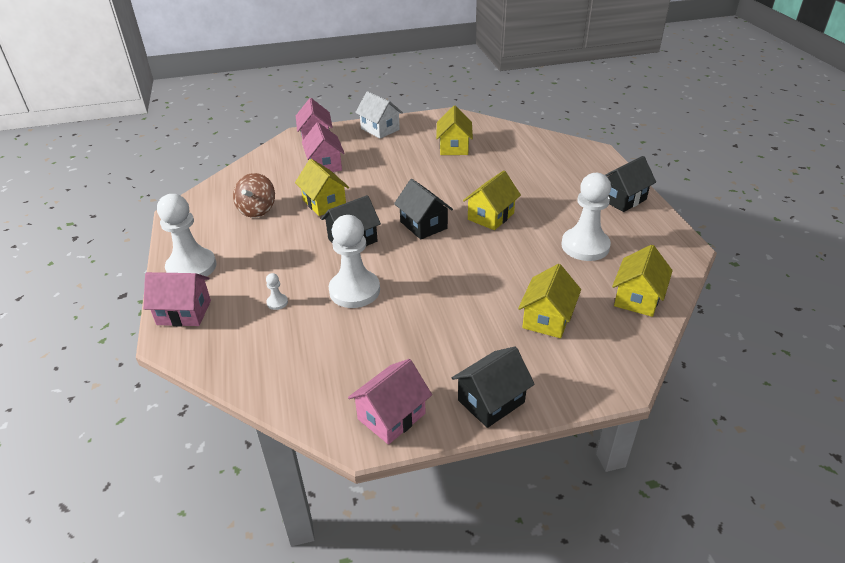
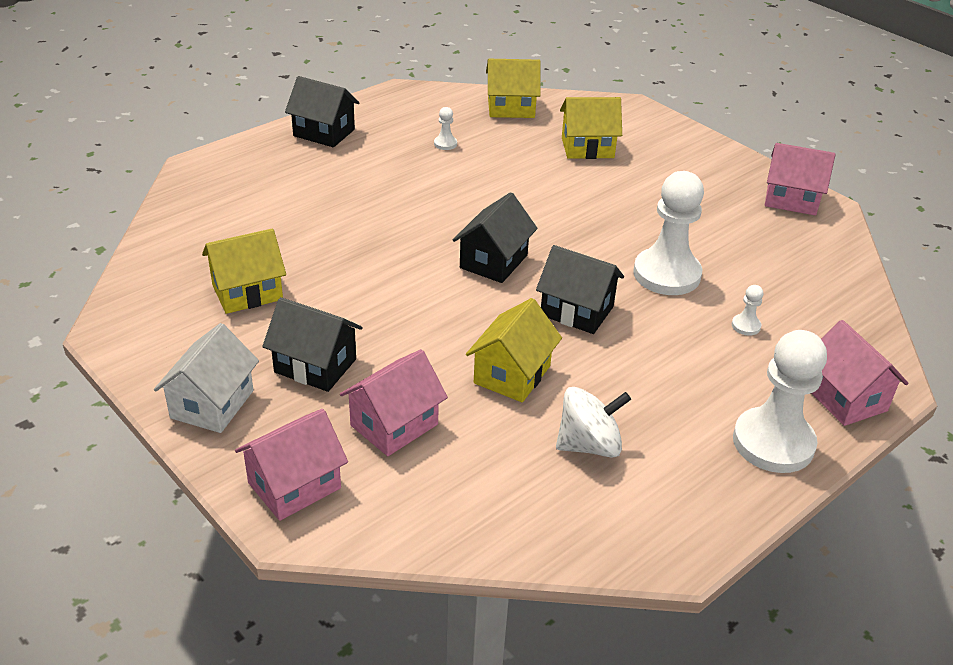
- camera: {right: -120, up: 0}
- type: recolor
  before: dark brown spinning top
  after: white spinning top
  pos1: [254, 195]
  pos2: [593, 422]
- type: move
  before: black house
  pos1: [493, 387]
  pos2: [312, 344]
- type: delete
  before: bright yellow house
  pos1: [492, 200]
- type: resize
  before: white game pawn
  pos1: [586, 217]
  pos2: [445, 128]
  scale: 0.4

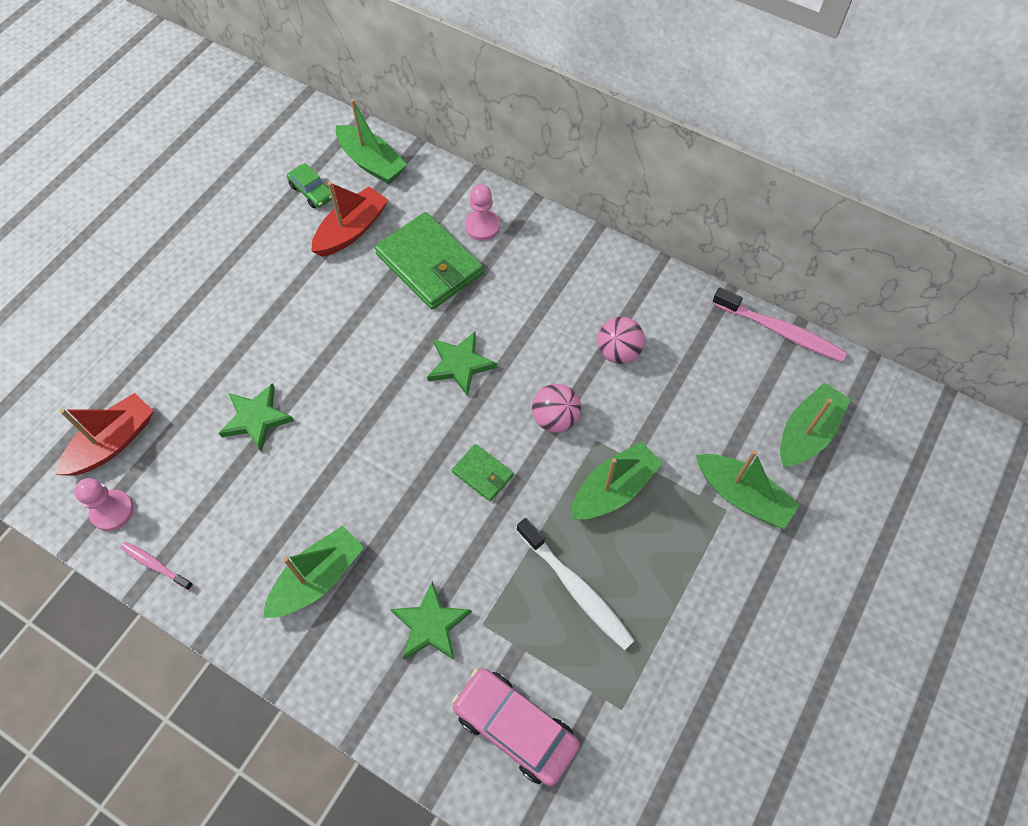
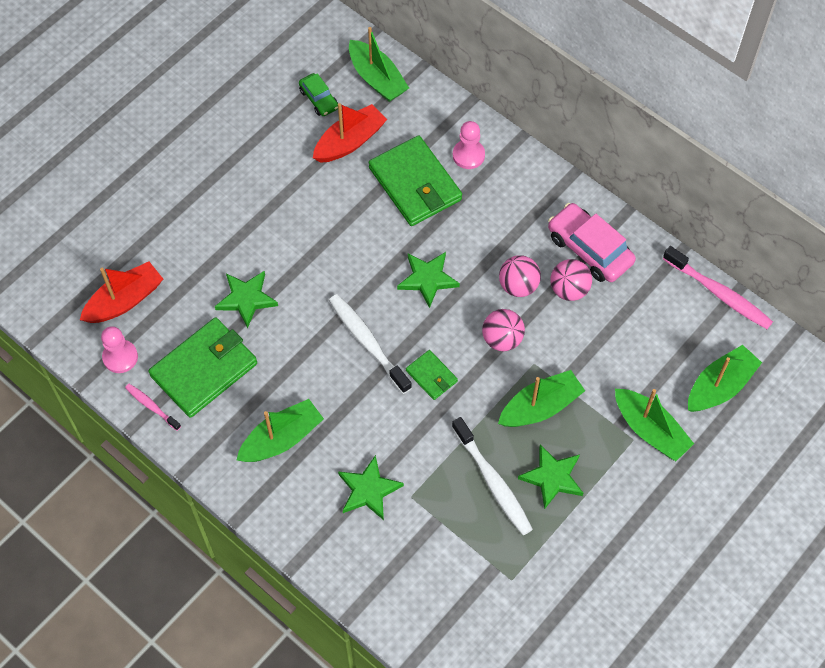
- camera: {right: 10, up: 0}
- type: move
  before: rosy toy car
  pos1: [516, 727]
  pos2: [592, 242]
- type: insert
  after: emerald card wallet
  pos2: [202, 367]
- type: insert
  after: white tooth brush
  pos2: [370, 344]
- type: insert
  after: rosy ball
  pos2: [520, 276]
- type: insert
  after: emerald five-pointed star
  pos2: [550, 477]

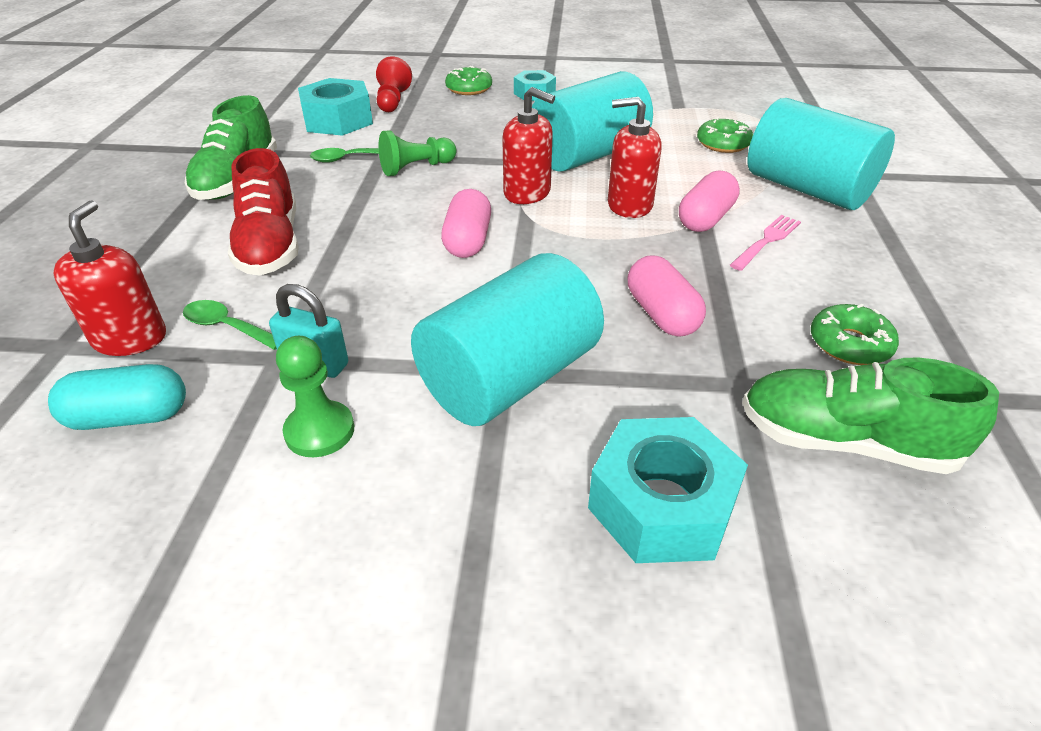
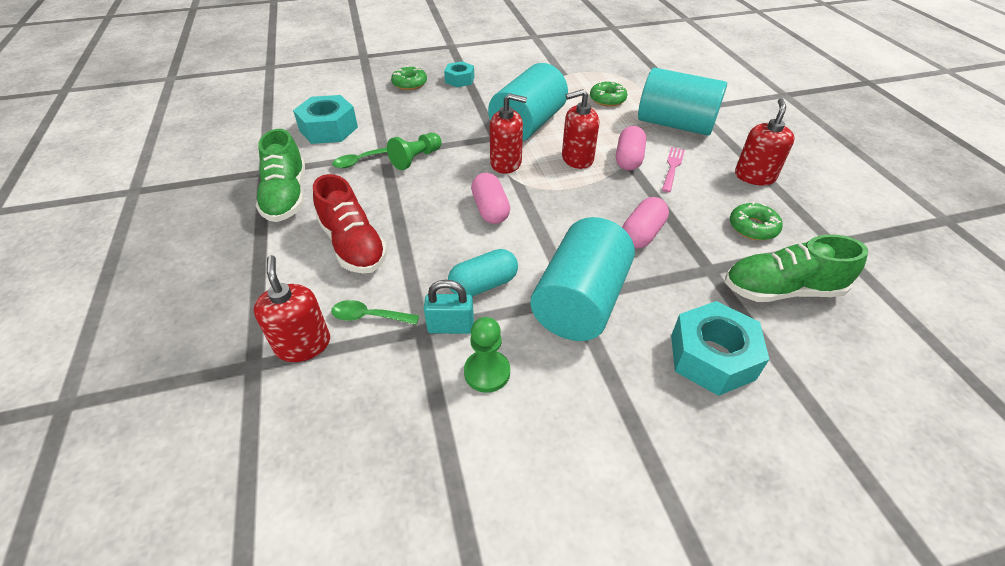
- camera: {right: -20, up: 5}
- type: move
  before: aqua pill shape
  pos1: [117, 397]
  pos2: [483, 272]
- type: delete
  before: scarlet game pawn
  pos1: [394, 84]
- type: rotate
  before: rosy pill shape
  pos1: [667, 296]
  pos2: [645, 223]
  turn: 75
- type: insert
  after: scarlet soap dispenser
  pos2: [764, 141]

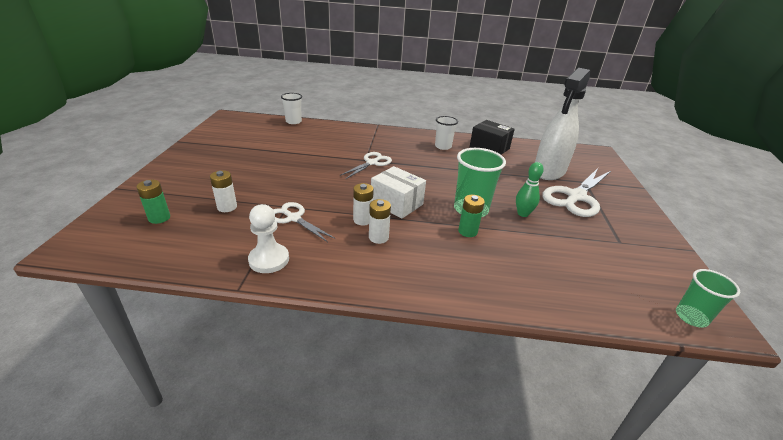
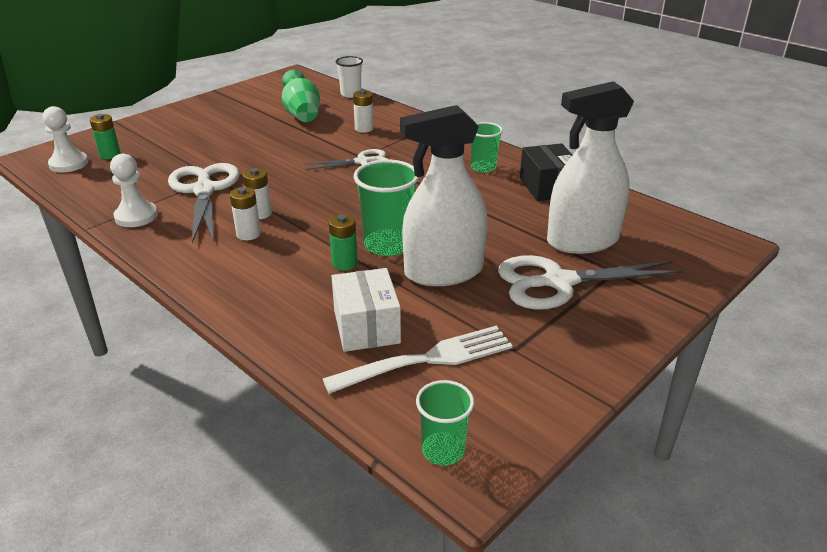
- camera: {right: 40, up: 0}
- type: move
  before: white battery
  pos1: [223, 191]
  pos2: [363, 111]
- type: resize
  before: white shears
  pos1: [304, 222]
  pos2: [204, 203]
  scale: 1.69
- type: move
  before: white package
  pos1: [398, 192]
  pos2: [366, 310]
- type: recolor
  before: white cup
  after: emerald cup
  pos1: [446, 133]
  pos2: [487, 147]
- type: replace
  before: emerald bowling pin
  after: white spray bottle
  pos1: [530, 189]
  pos2: [444, 195]
- type: insert
  after: white game pawn
  pos2: [65, 139]
- type: insert
  after: emerald vase
  pos2: [301, 95]
- type: insert
  after: white table fork
  pos2: [418, 360]

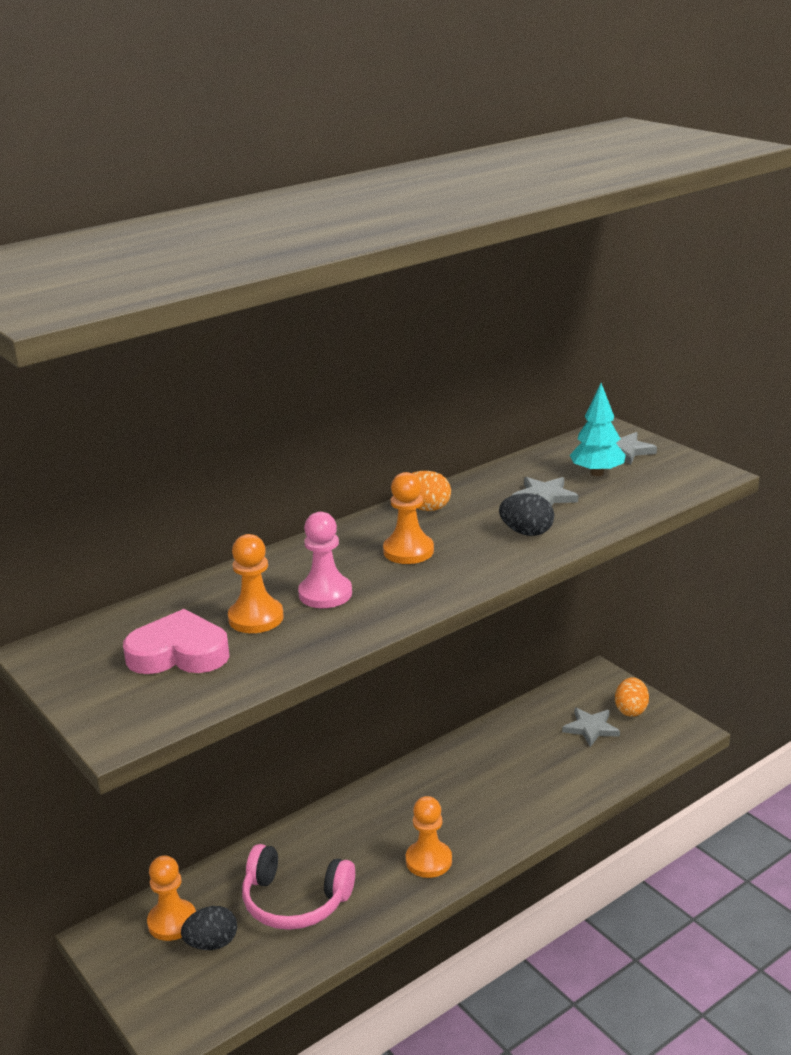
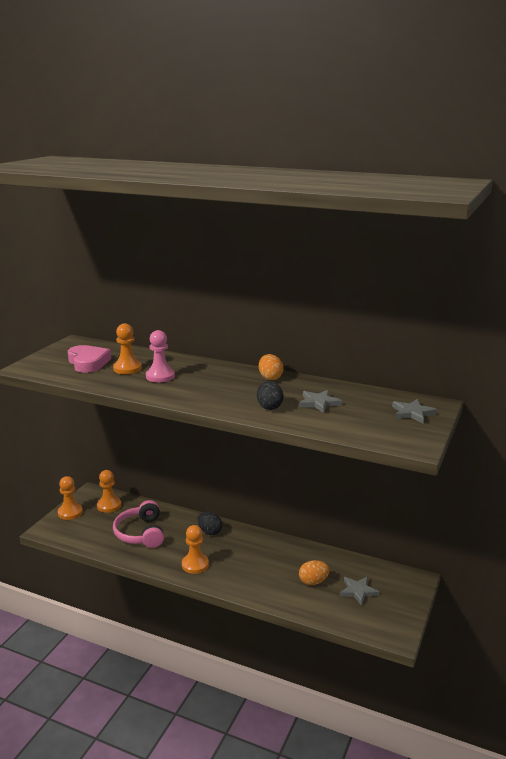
- camera: {right: 60, up: -5}
- type: move
  before: black egg
  pos1: [209, 928]
  pos2: [209, 523]
- type: move
  before: orange-coloured game pawn
  pos1: [408, 518]
  pos2: [70, 498]
- type: delete
  before: aqua tree
  pos1: [598, 429]
- type: move
  before: orange-coloured egg
  pos1: [632, 697]
  pos2: [314, 572]

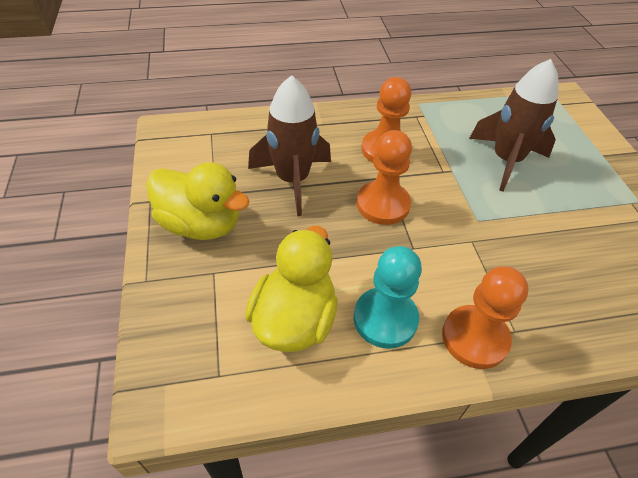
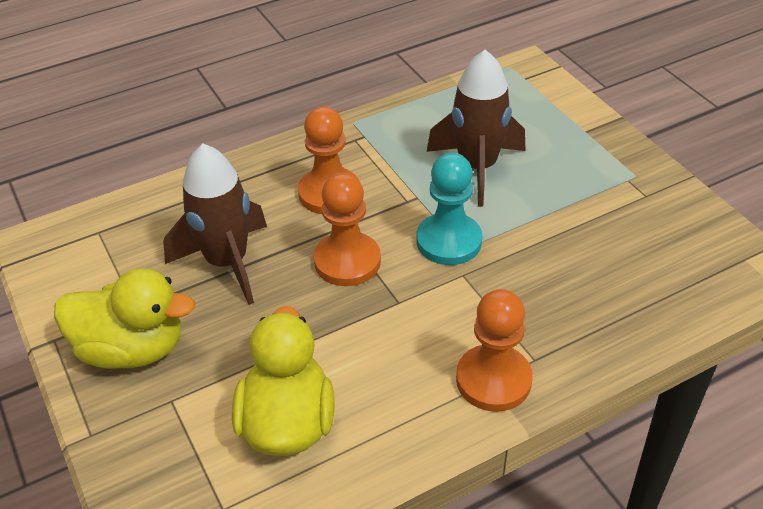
- camera: {right: -15, up: -5}
- type: move
  before: aqua game pawn
  pos1: [387, 297]
  pos2: [449, 209]

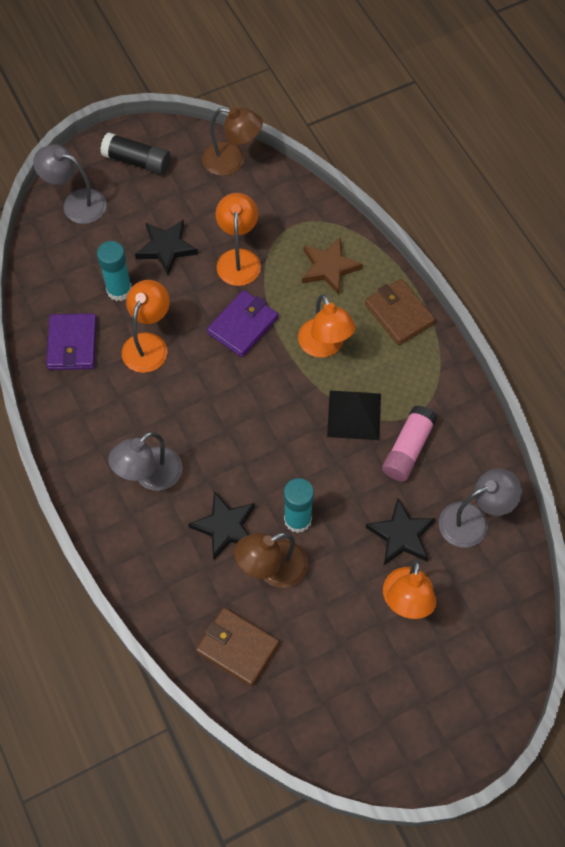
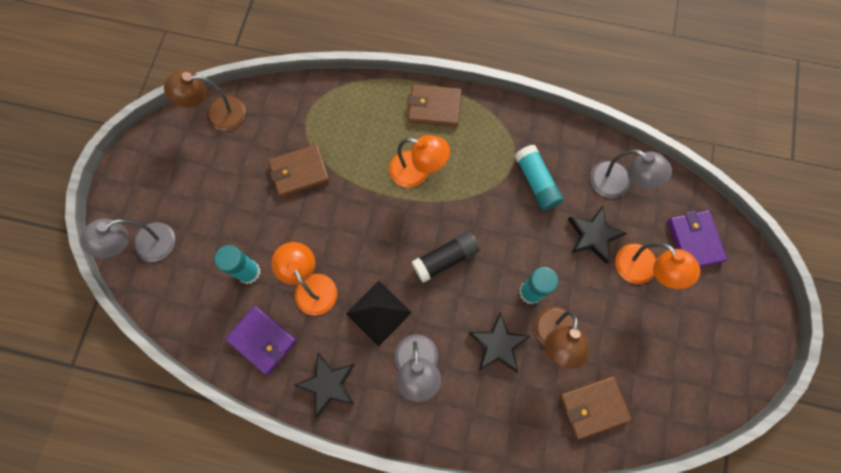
- camera: {right: -50, up: 10}
- type: move
  before: black stick of glue
  pos1: [135, 153]
  pos2: [446, 257]
- type: move
  before: black five-pointed star
  pos1: [166, 247]
  pos2: [324, 385]
- type: rotate
  before: dark brown lamp
  pos1: [232, 141]
  pos2: [205, 100]
  turn: -150
- type: move
  before: purple card wallet
  pos1: [242, 323]
  pos2: [697, 238]
- type: replace
  before: orange-coloured lamp
  after: dark brown card wallet
  pos1: [238, 239]
  pos2: [299, 170]
- type: delete
  before: dark brown five-pointed star
  pos1: [332, 266]
- type: move
  before: black solid pyramid
  pos1: [354, 415]
  pos2: [379, 313]
- type: recolor
  before: rosy stick of glue
  after: aqua stick of glue
  pos1: [409, 443]
  pos2: [539, 177]
- type: rotate
  before: ash-grey lamp
  pos1: [480, 508]
  pos2: [631, 173]
  turn: 105

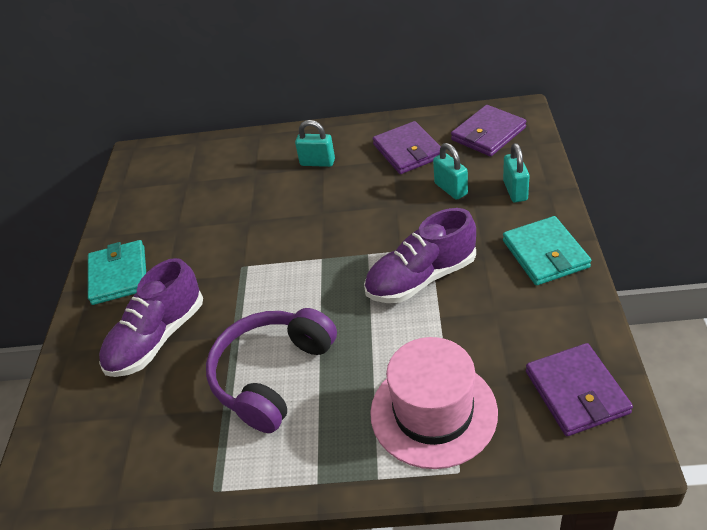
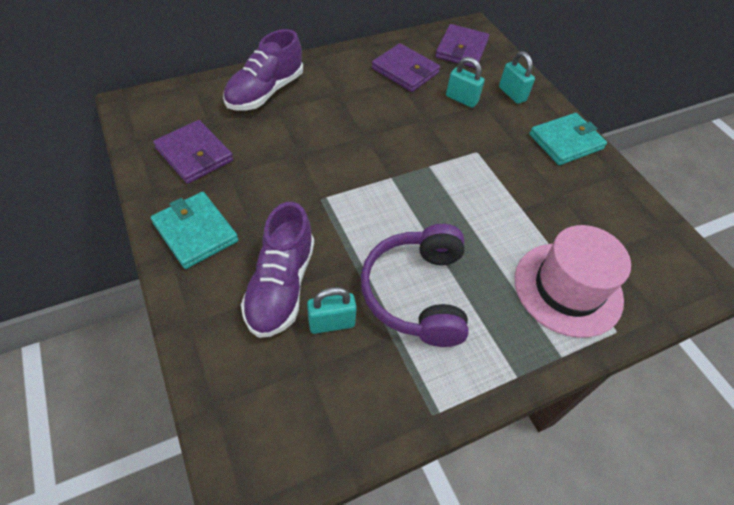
- camera: {right: -35, up: 10}
- type: move
  before: aqua padlock
  pos1: [315, 143]
  pos2: [332, 310]
- type: move
  before: purple shoe
  pos1: [420, 255]
  pos2: [263, 70]
- type: rotate
  before: aqua card wallet
  pos1: [547, 251]
  pos2: [568, 139]
  turn: -75
- type: move
  before: purple card wallet
  pos1: [579, 389]
  pos2: [193, 152]

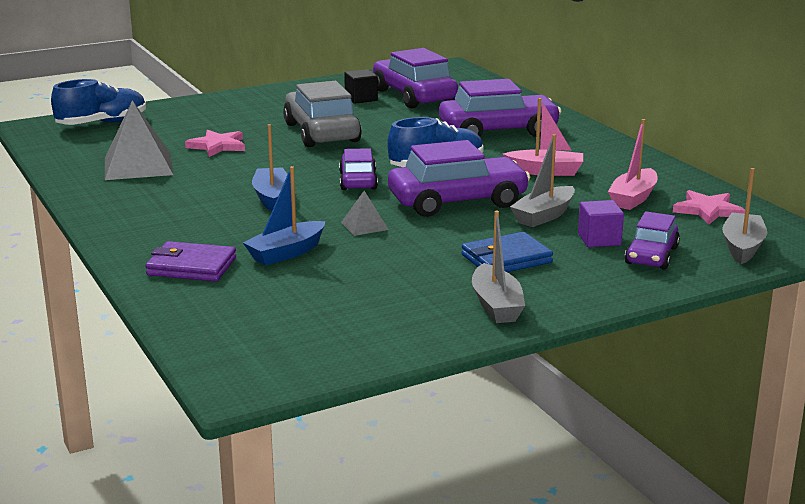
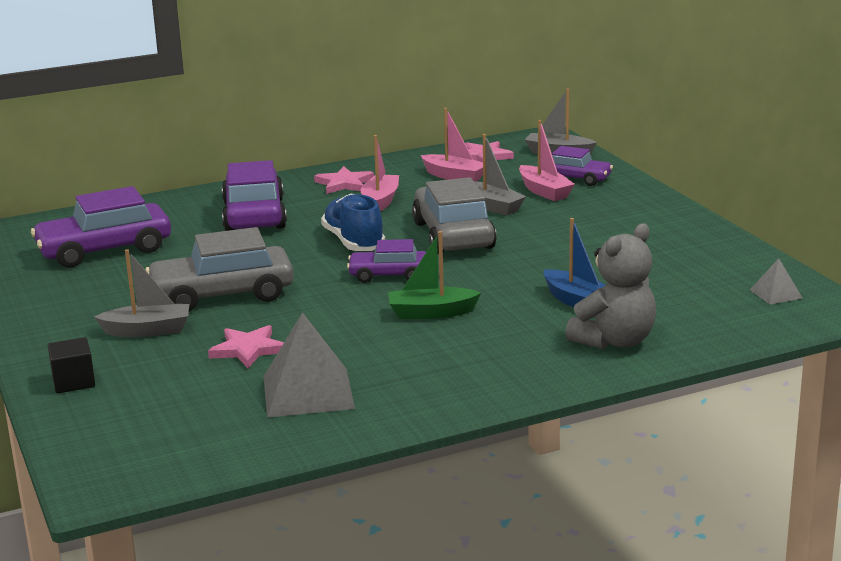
- camera: {right: -85, up: 0}
- type: delete
  before: royal blue shoe
  pos1: [98, 102]
- type: replace
  before: purple card wallet
  after: ash-grey stuffed bear
  pos1: [190, 261]
  pos2: [610, 286]
- type: recolor
  before: royal blue boat
  after: emerald boat
  pos1: [271, 167]
  pos2: [434, 275]
- type: move
  before: ash-grey solid pyramid
  pos1: [365, 213]
  pos2: [776, 281]
- type: move
  before: black solid cube
  pos1: [361, 86]
  pos2: [71, 365]
- type: recolor
  before: purple toy car
  after: ash-grey toy car
  pos1: [459, 178]
  pos2: [454, 215]
- type: delete
  before: royal blue card wallet
  pos1: [507, 252]
- type: move
  before: ash-grey boat
  pos1: [498, 267]
  pos2: [141, 293]
- type: replace
  before: purple solid cube
  after: rosy boat
  pos1: [601, 223]
  pos2: [547, 160]
- type: insert
  after: rosy five-pointed star
  pos2: [344, 180]

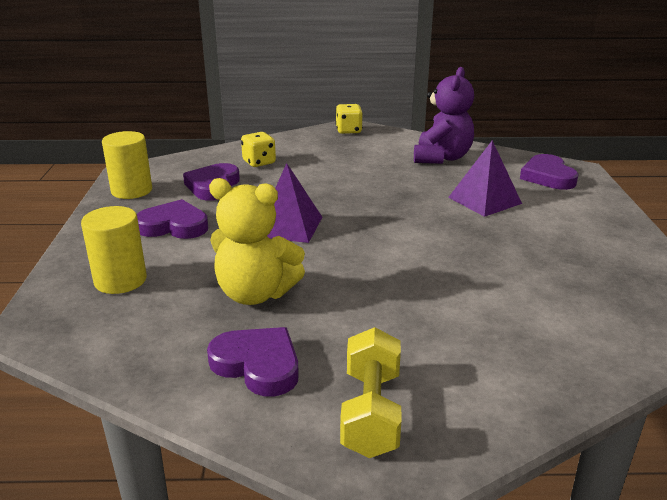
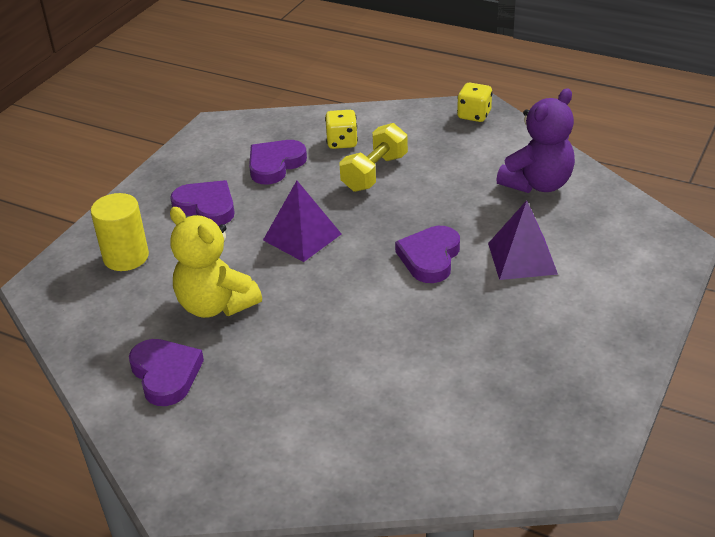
- camera: {right: 30, up: 10}
- type: delete
  before: bright yellow solid cylinder
  pos1: [127, 165]
- type: move
  before: bright yellow free weight
  pos1: [370, 392]
  pos2: [373, 157]
- type: move
  before: purple heart
  pos1: [549, 172]
  pos2: [427, 254]

